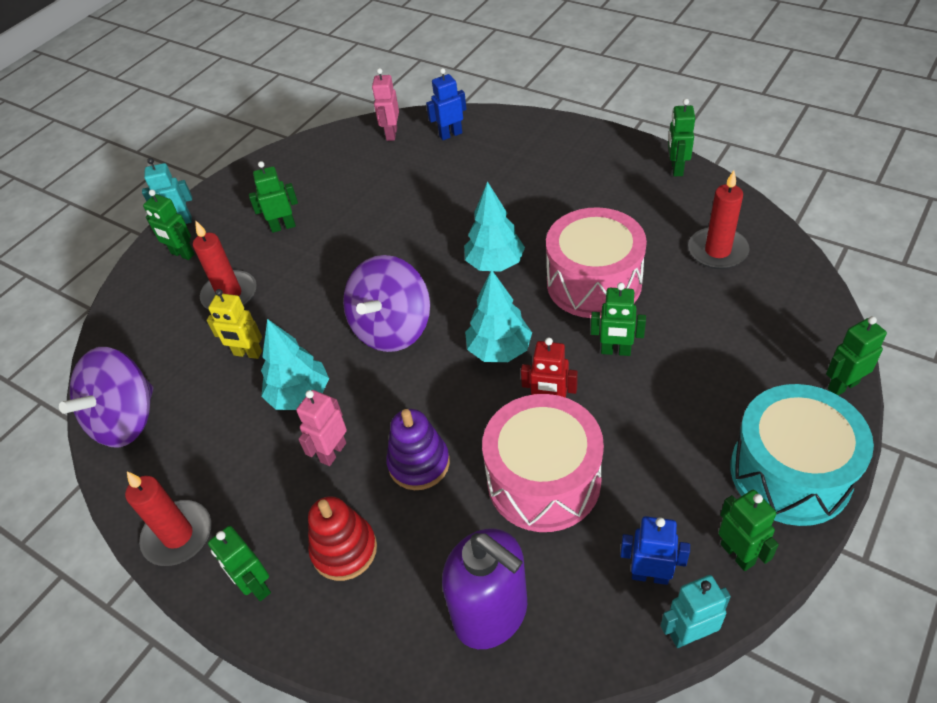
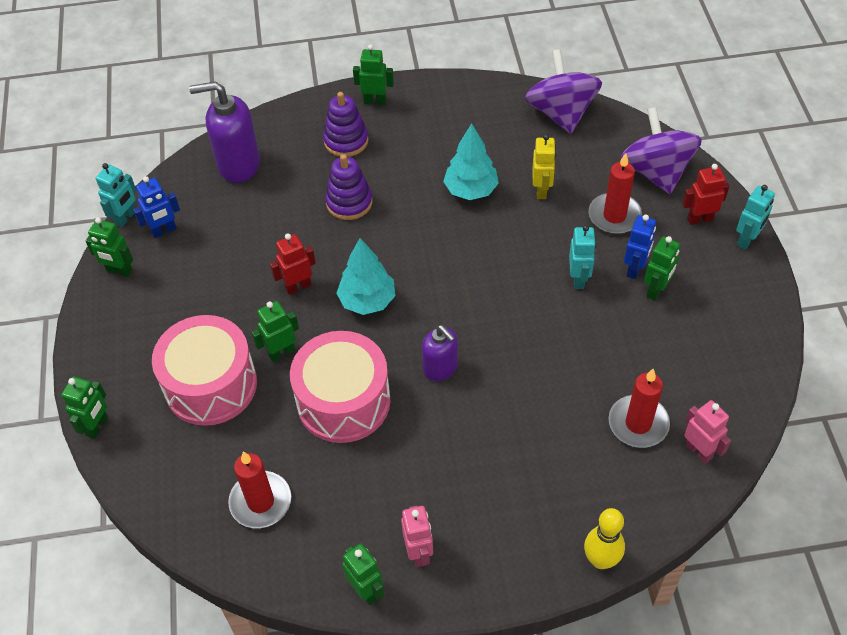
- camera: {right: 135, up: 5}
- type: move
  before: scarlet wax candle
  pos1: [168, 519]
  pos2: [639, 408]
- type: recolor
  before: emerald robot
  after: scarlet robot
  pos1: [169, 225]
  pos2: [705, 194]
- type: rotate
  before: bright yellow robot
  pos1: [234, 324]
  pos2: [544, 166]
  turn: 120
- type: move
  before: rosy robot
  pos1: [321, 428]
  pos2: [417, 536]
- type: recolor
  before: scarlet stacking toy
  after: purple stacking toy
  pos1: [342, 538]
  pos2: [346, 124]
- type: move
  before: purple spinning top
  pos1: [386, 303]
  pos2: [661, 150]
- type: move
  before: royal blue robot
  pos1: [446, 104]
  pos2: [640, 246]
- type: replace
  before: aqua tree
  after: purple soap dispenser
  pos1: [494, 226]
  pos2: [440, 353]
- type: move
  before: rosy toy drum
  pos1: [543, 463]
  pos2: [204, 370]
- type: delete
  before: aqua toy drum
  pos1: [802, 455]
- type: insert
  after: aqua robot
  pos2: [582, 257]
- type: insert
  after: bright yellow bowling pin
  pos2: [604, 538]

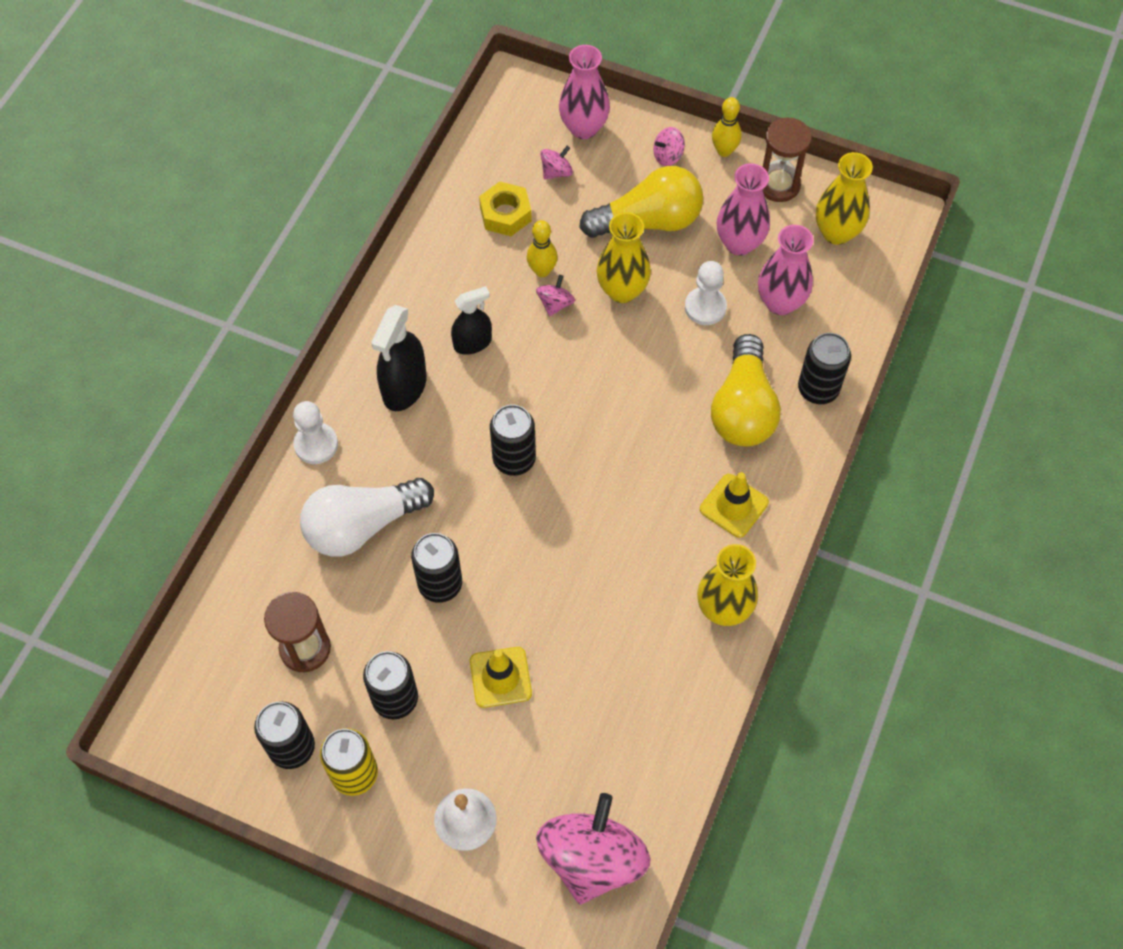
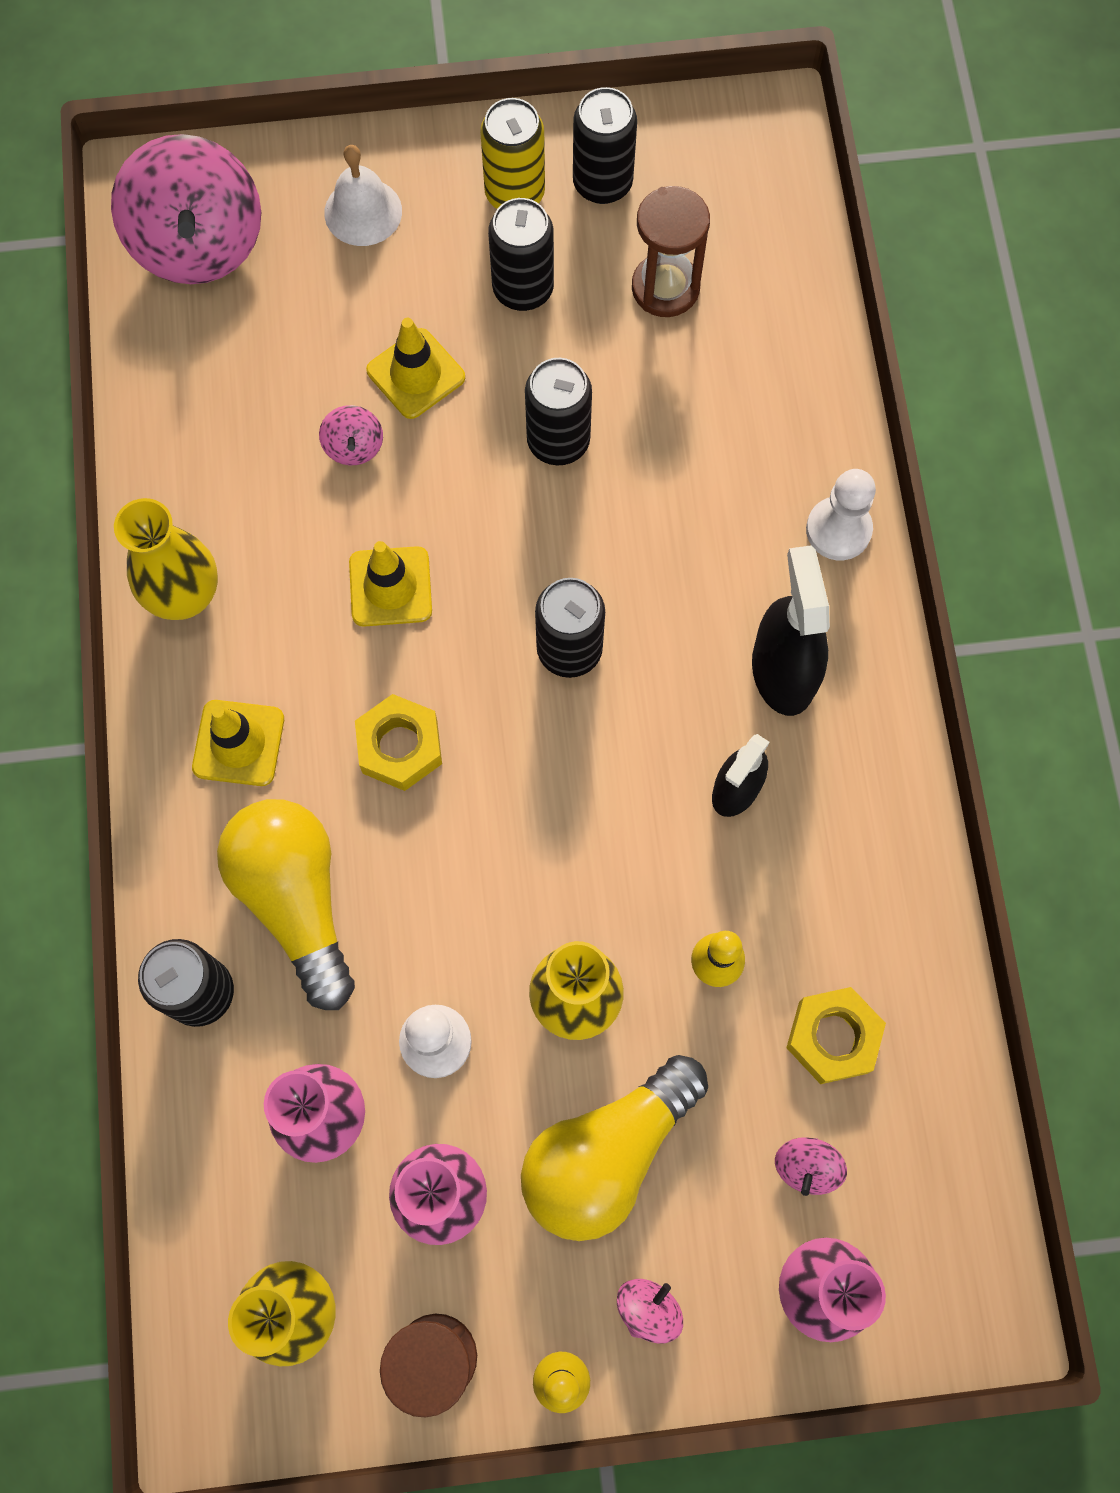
- camera: {right: 150, up: 10}
- type: delete
  before: white lightbulb
  pos1: [367, 517]
- type: move
  before: rosy spinning top
  pos1: [555, 296]
  pos2: [351, 435]
- type: insert
  after: bright yellow safety cone
  pos2: [390, 584]
- type: insert
  after: bright yellow nut
  pos2: [398, 742]

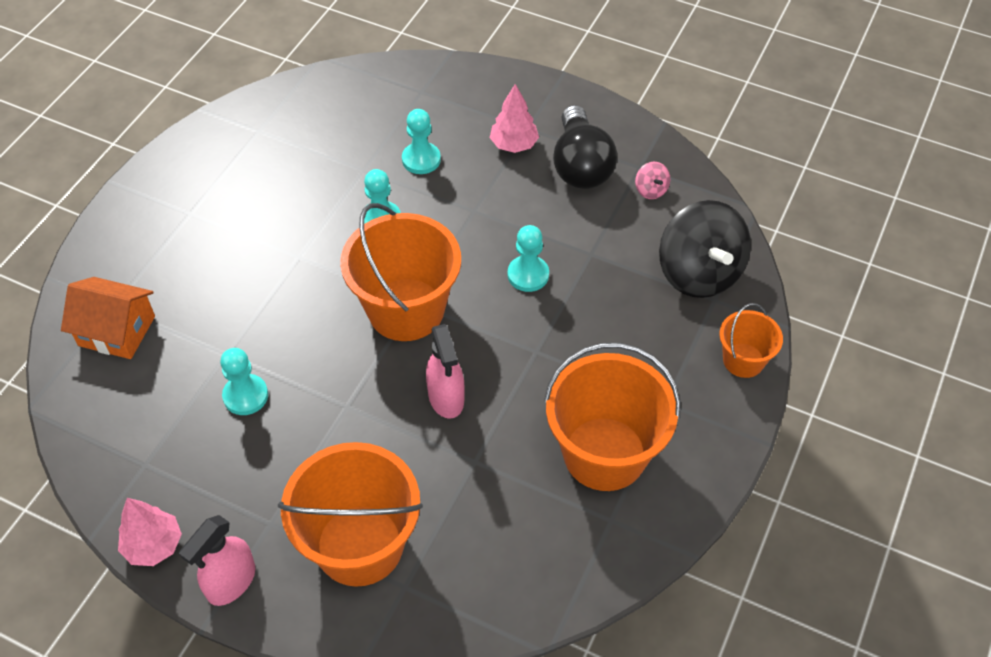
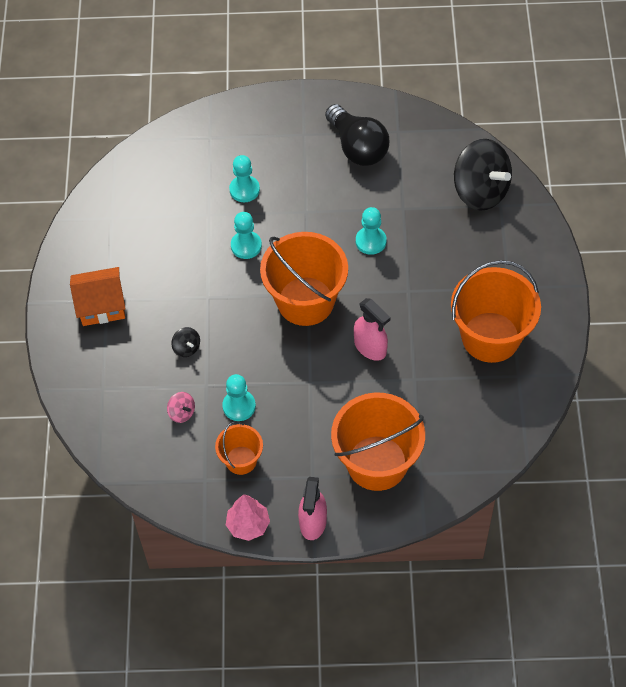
- camera: {right: -25, up: 5}
- type: move
  before: orange-coloured house
  pos1: [108, 318]
  pos2: [98, 296]
- type: delete
  before: rosy tree
  pos1: [514, 118]
- type: move
  before: rosy spinning top
  pos1: [652, 180]
  pos2: [181, 407]
- type: move
  before: orange-coloured pail
  pos1: [751, 340]
  pos2: [239, 448]
- type: insert
  after: black spinning top
  pos2: [185, 342]

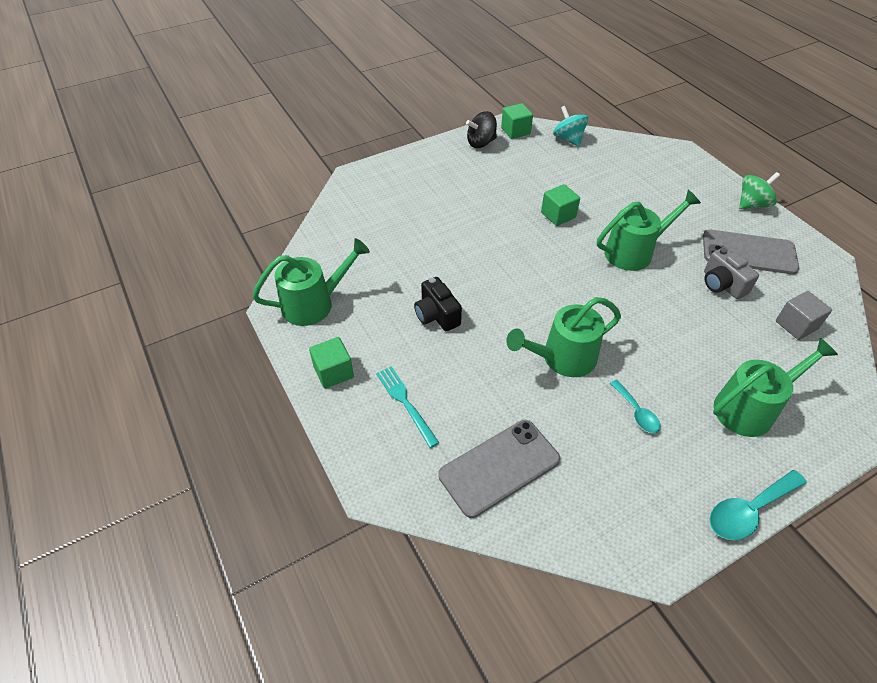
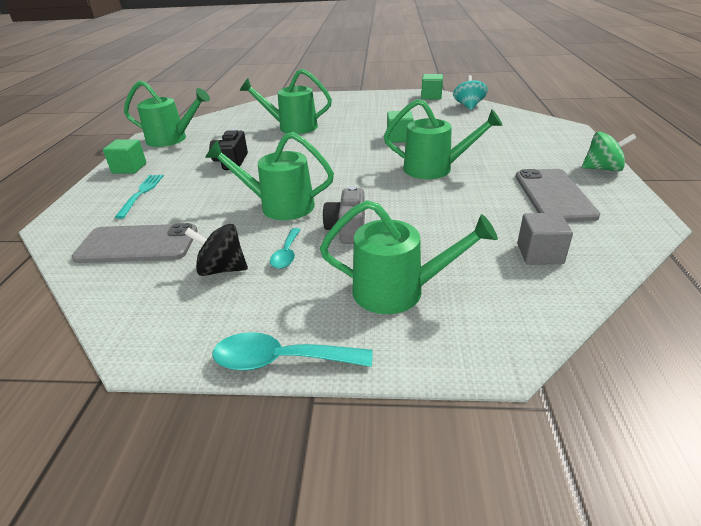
- camera: {right: 35, up: -15}
- type: move
  before: black spinning top
  pos1: [481, 129]
  pos2: [216, 250]
- type: rotate
  before: ash-grey mobile phone
  pos1: [751, 252]
  pos2: [557, 195]
  turn: 45
- type: move
  before: ash-grey compact camera
  pos1: [731, 273]
  pos2: [344, 215]
- type: insert
  after: emerald watering can
  pos2: [286, 101]

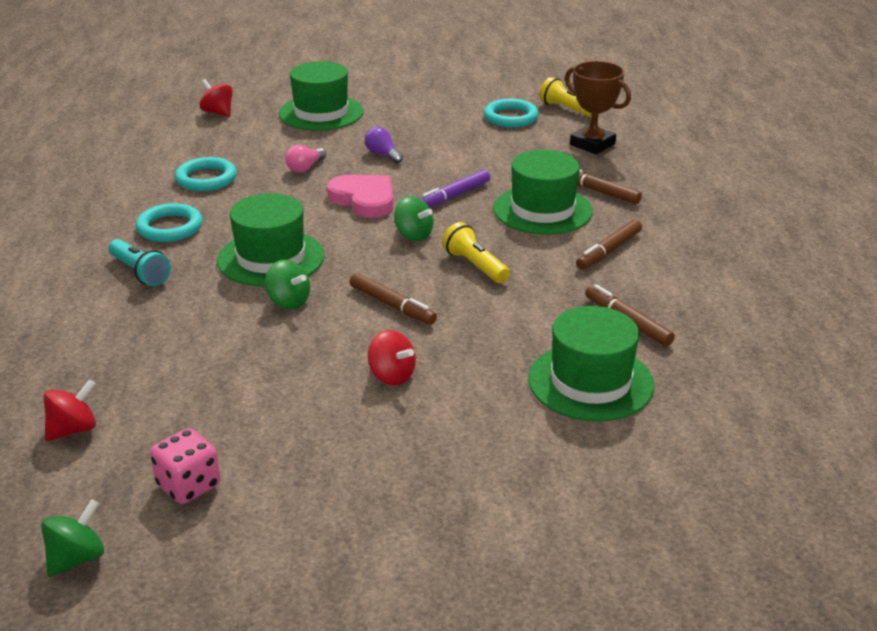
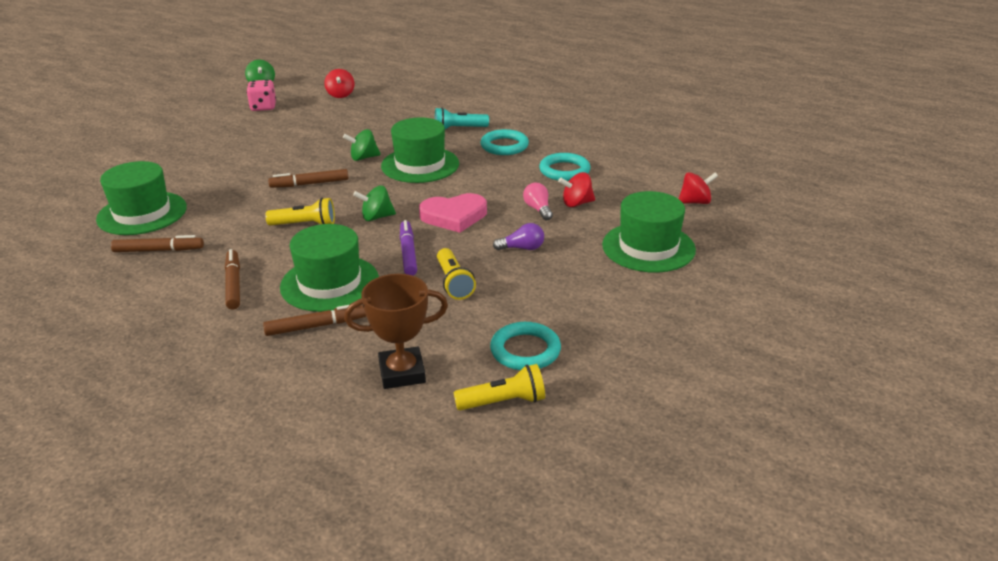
- camera: {right: 125, up: 0}
- type: move
  before: scarlet spinning top
  pos1: [392, 357]
  pos2: [576, 189]
- type: insert
  after: bright yellow pocket torch
  pos2: [456, 274]

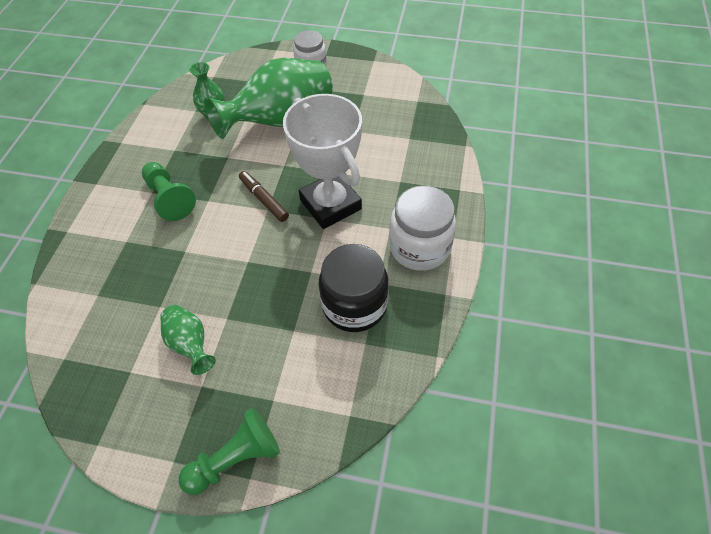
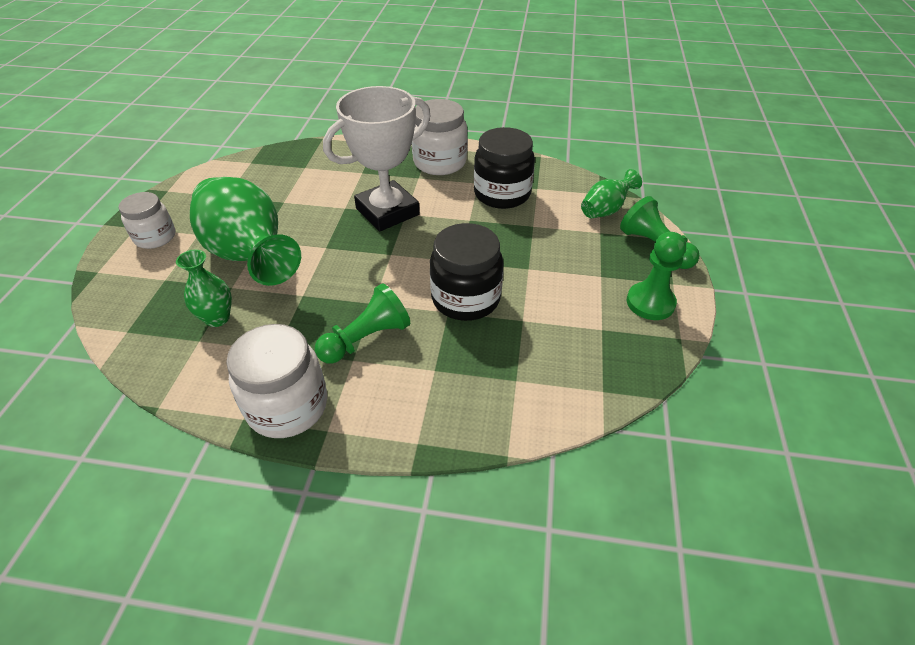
- camera: {right: -95, up: -10}
- type: move
  before: emerald vase
  pos1: [188, 340]
  pos2: [611, 193]
- type: delete
  before: dark brown marker pen
  pos1: [264, 196]
- type: insert
  after: white jar
  pos2: [276, 381]
- type: insert
  after: black jar
  pos2: [467, 272]
- type: insert
  after: emerald game pawn
  pos2: [656, 276]

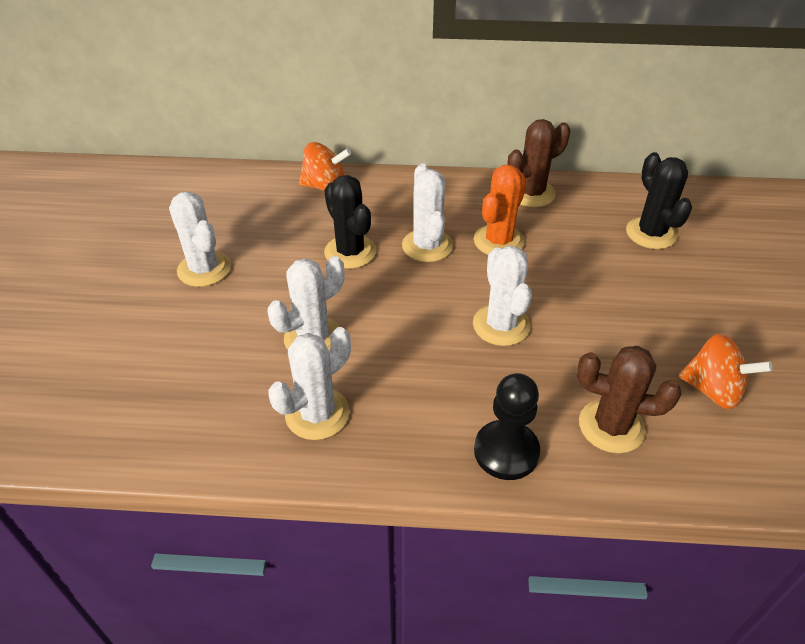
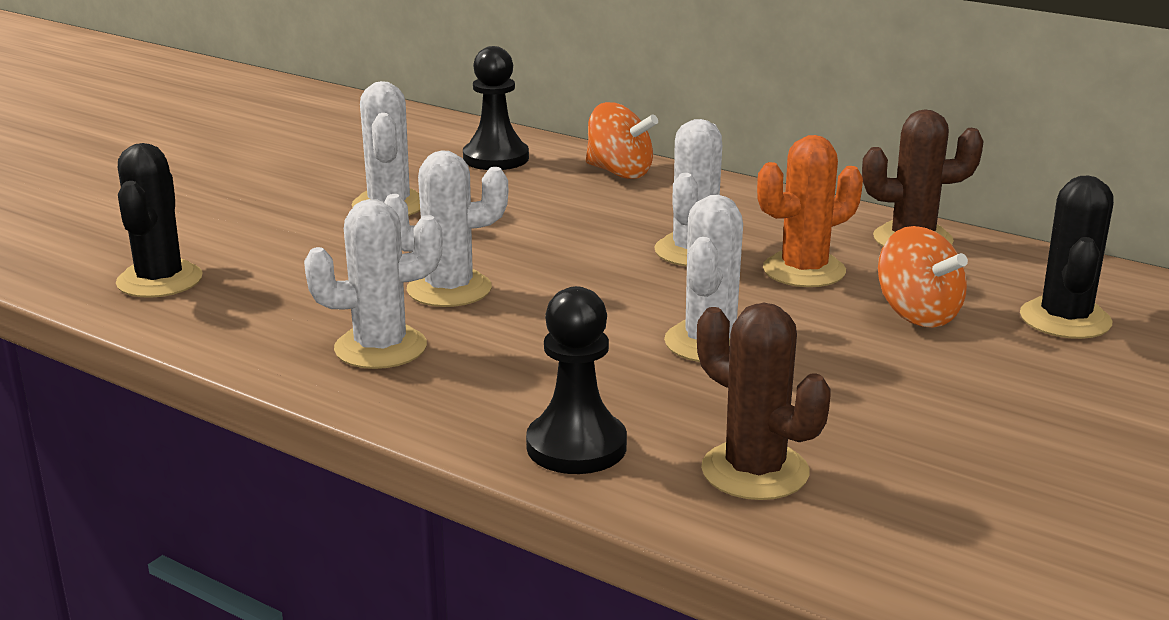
- camera: {right: 30, up: -20}
- type: move
  before: black cactus
  pos1: [350, 222]
  pos2: [159, 220]
- type: move
  before: orange-coloured spinning top
  pos1: [726, 371]
  pos2: [923, 277]
- type: insert
  after: black game pawn
  pos2: [496, 108]

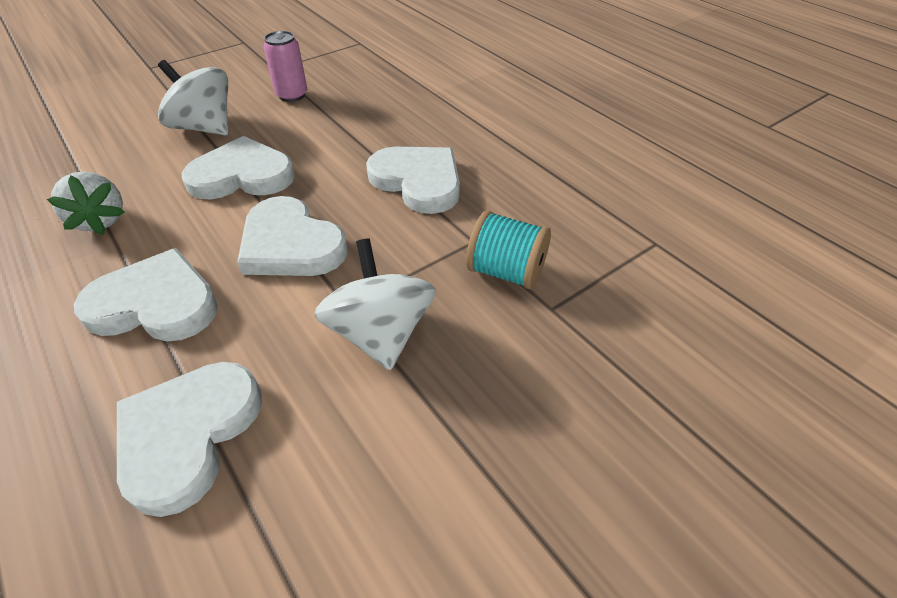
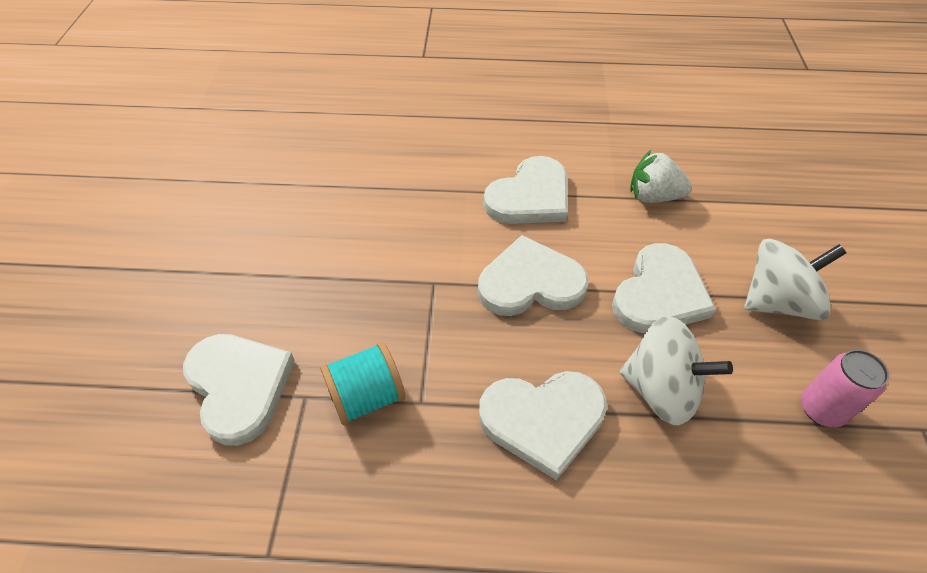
- camera: {right: 130, up: 5}
- type: move
  before: white heart
  pos1: [189, 439]
  pos2: [239, 390]
- type: move
  before: white spinning top
  pos1: [375, 304]
  pos2: [676, 370]

